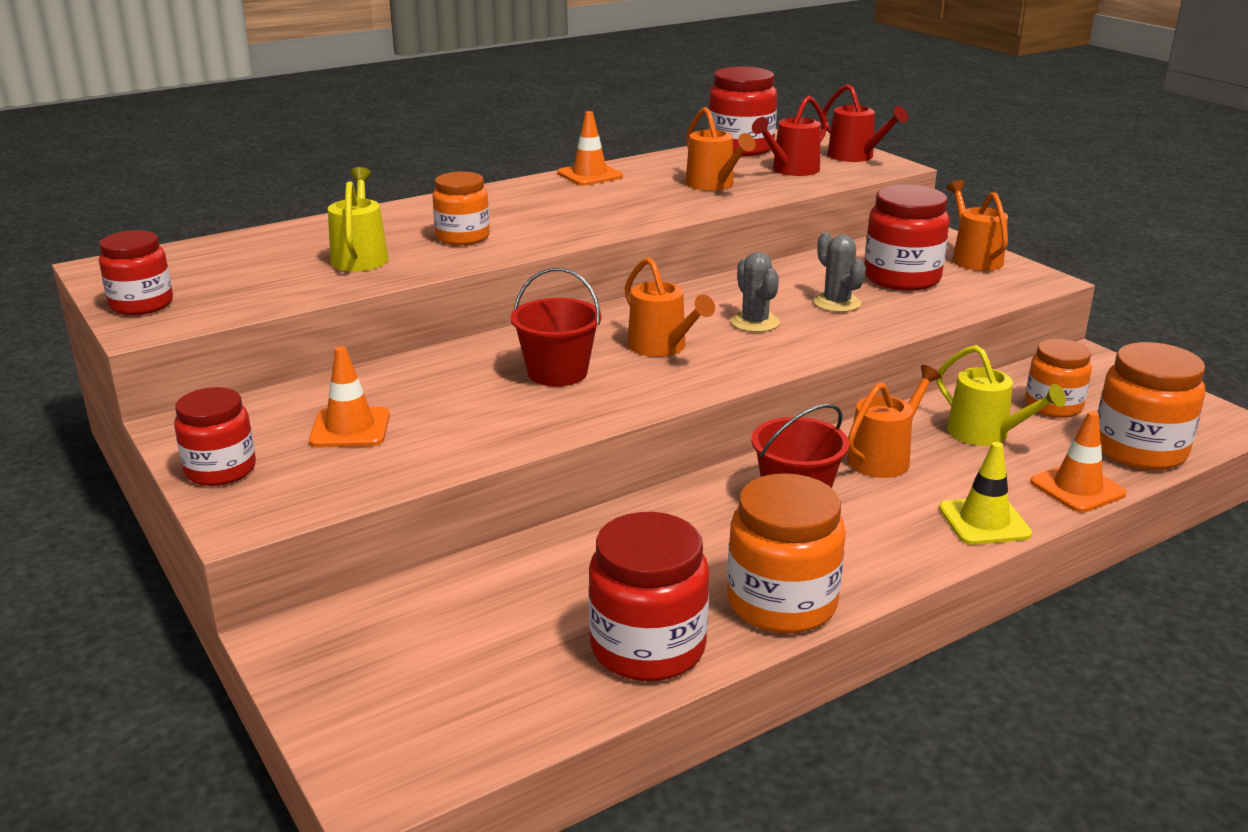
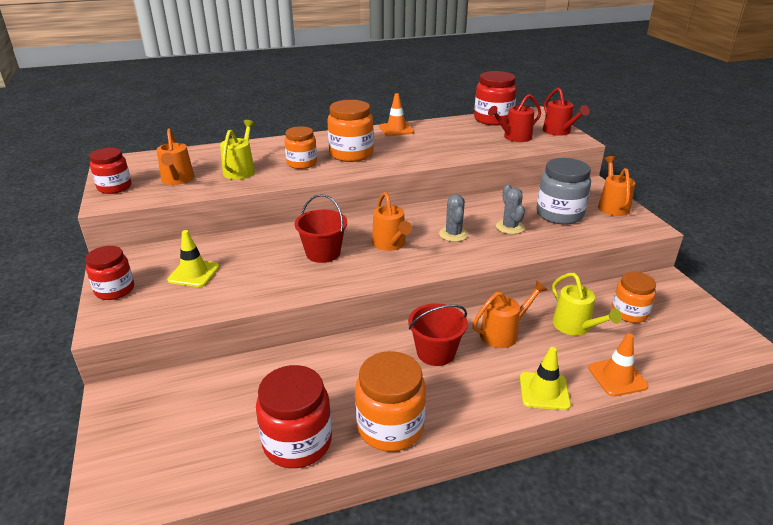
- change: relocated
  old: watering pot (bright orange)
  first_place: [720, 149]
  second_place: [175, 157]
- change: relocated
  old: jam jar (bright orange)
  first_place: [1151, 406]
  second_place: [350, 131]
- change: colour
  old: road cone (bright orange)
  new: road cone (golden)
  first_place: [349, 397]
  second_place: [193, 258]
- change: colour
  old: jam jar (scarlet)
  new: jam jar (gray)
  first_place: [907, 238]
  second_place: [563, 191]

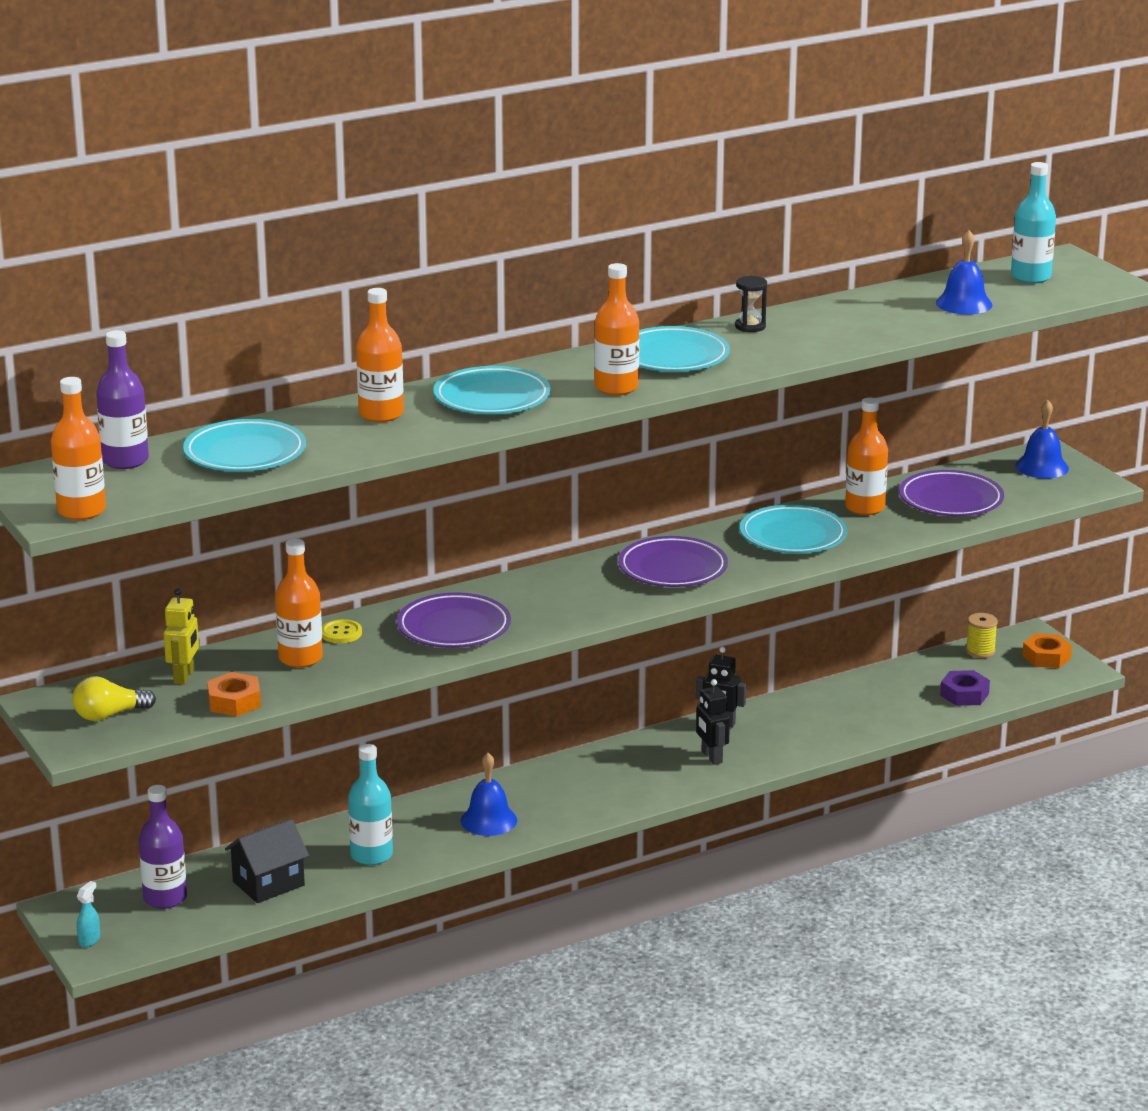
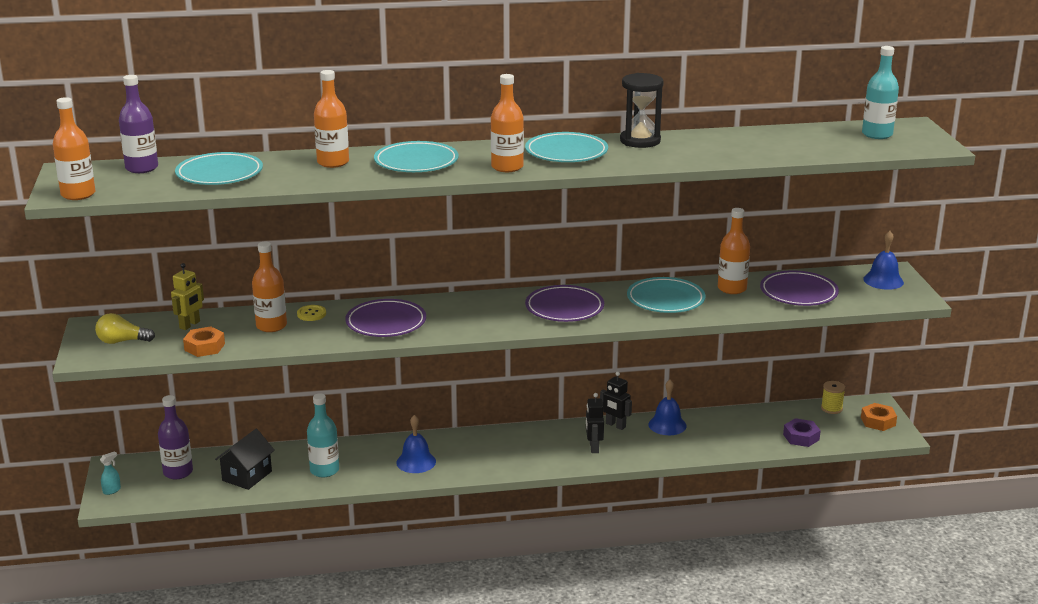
- change: relocated
  old: bell (blue)
  first_place: [964, 272]
  second_place: [667, 407]
- change: spun
  old: toy house (ebony)
  first_place: [267, 861]
  second_place: [245, 459]
  degrees: -45
- change: size
  old: sand timer (ebony)
  first_place: [751, 304]
  second_place: [642, 110]
  factor: 1.8

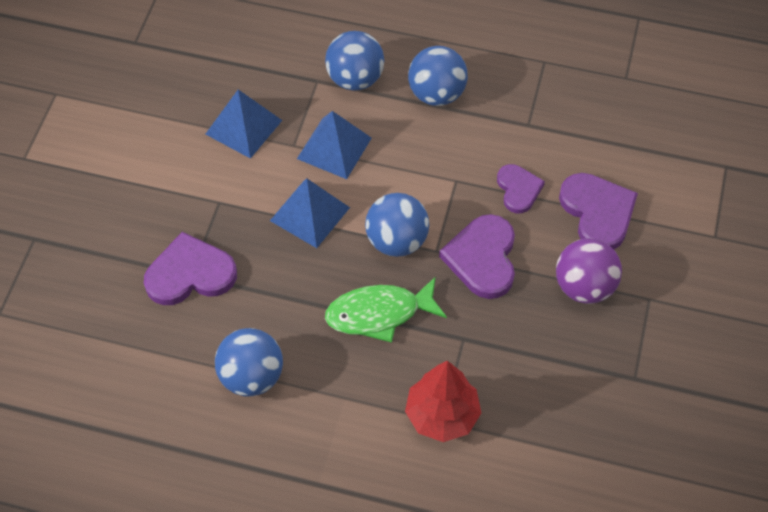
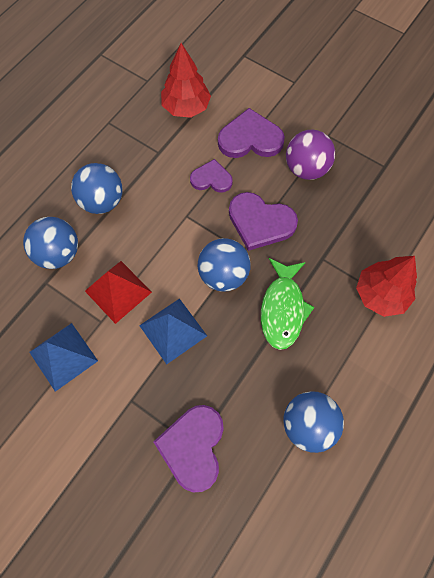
- change: appeared
  new: fir tree (scarlet)
  second_place: [186, 80]
- change: colour
  old: solid pyramid (blue)
  new: solid pyramid (scarlet)
  first_place: [334, 145]
  second_place: [118, 292]

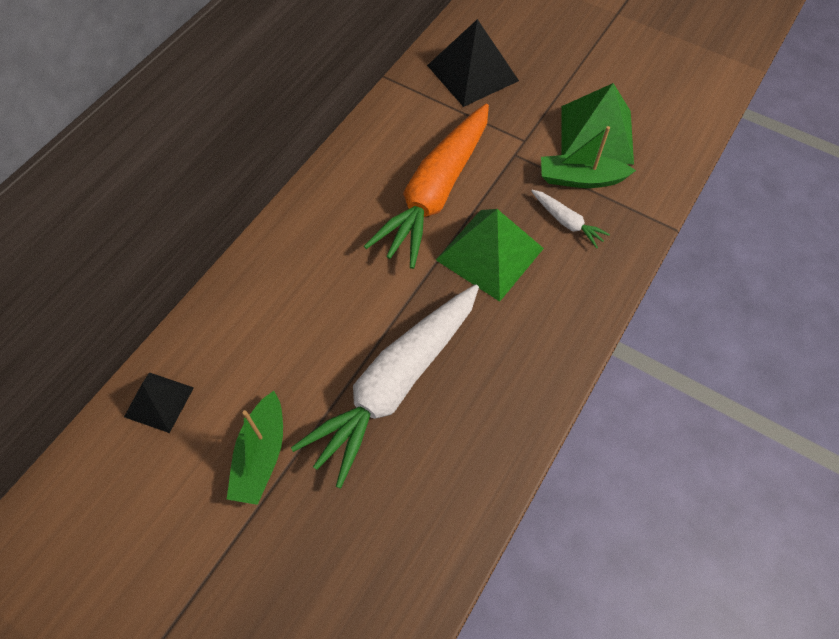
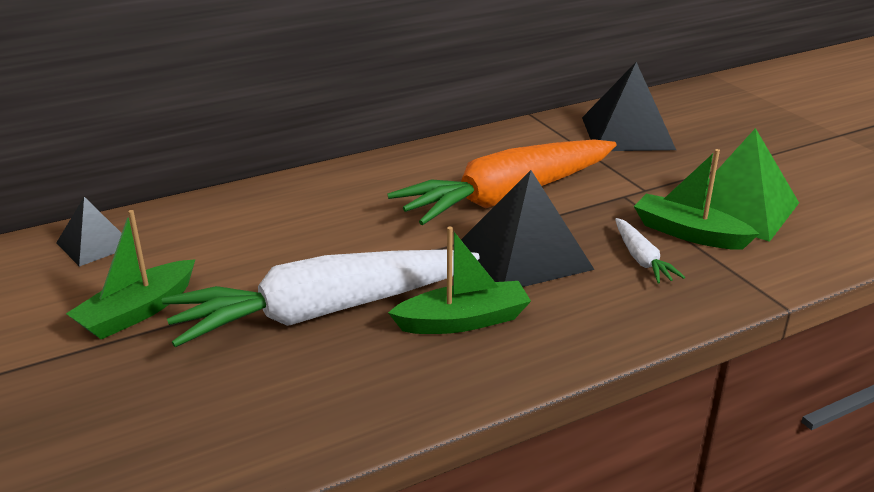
- change: appeared
  new: toy boat (green)
  second_place: [459, 280]
- change: colour
  old: solid pyramid (green)
  new: solid pyramid (ebony)
  first_place: [490, 255]
  second_place: [528, 228]

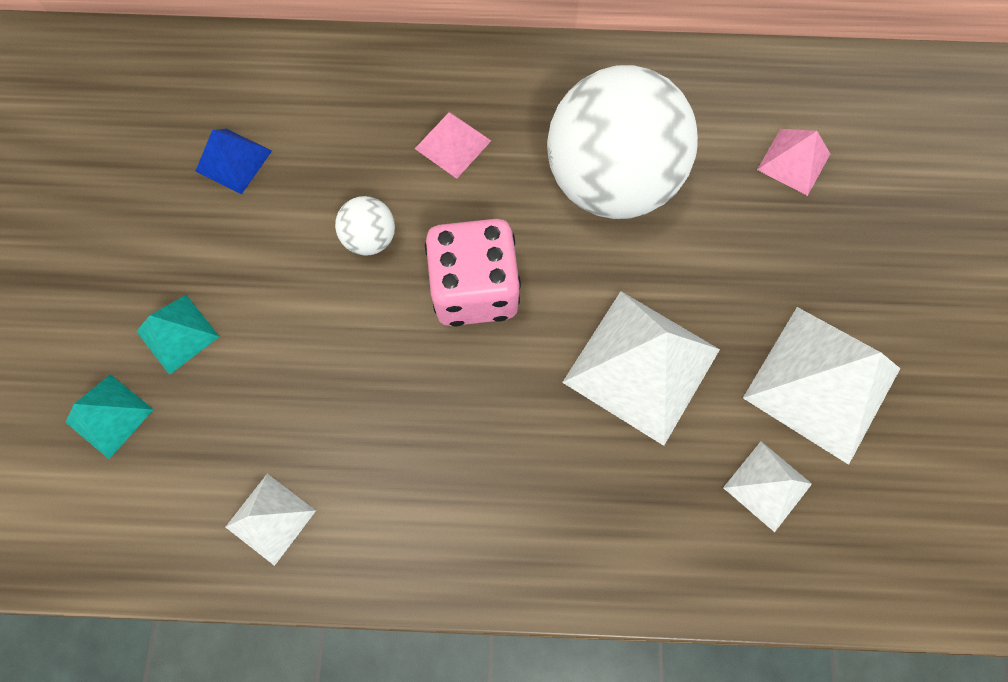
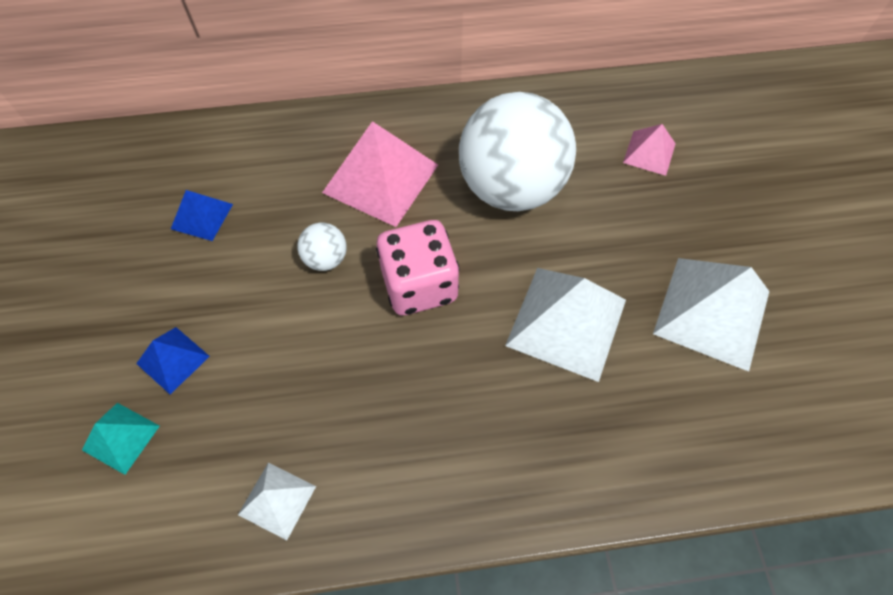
- change: missing
  old: solid pyramid (pure white)
  first_place: [767, 486]
- change: colour
  old: solid pyramid (teal)
  new: solid pyramid (blue)
  first_place: [178, 335]
  second_place: [173, 360]
- change: size
  old: solid pyramid (pink)
  first_place: [453, 145]
  second_place: [380, 174]
  factor: 1.91

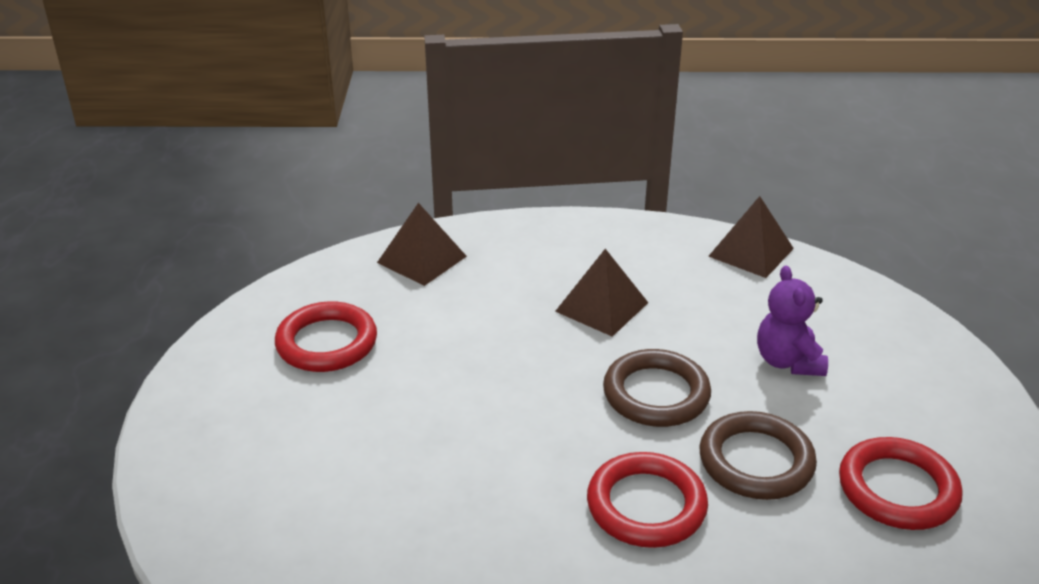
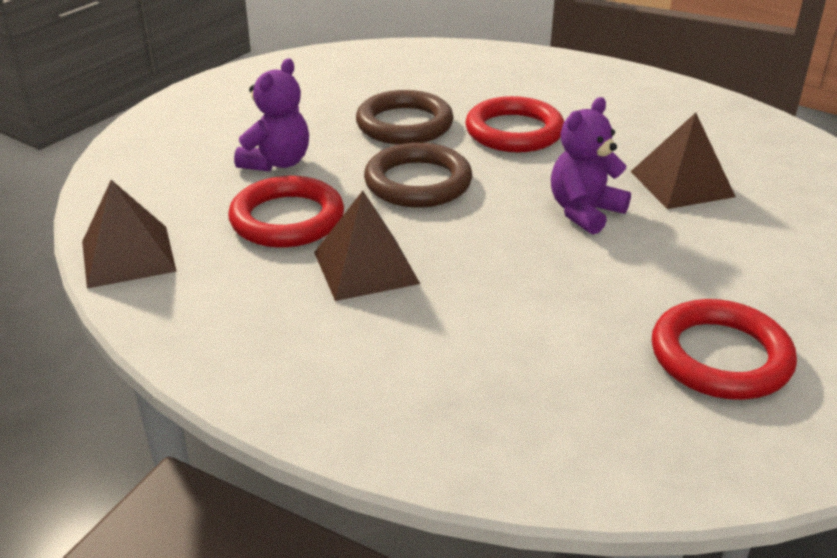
- change: appeared
  new: stuffed bear (royal purple)
  second_place: [591, 166]
- change: relocated
  old: solid pyramid (brown)
  first_place: [422, 244]
  second_place: [683, 161]
- change: relocated
  old: hoop (scarlet)
  first_place: [901, 483]
  second_place: [286, 212]

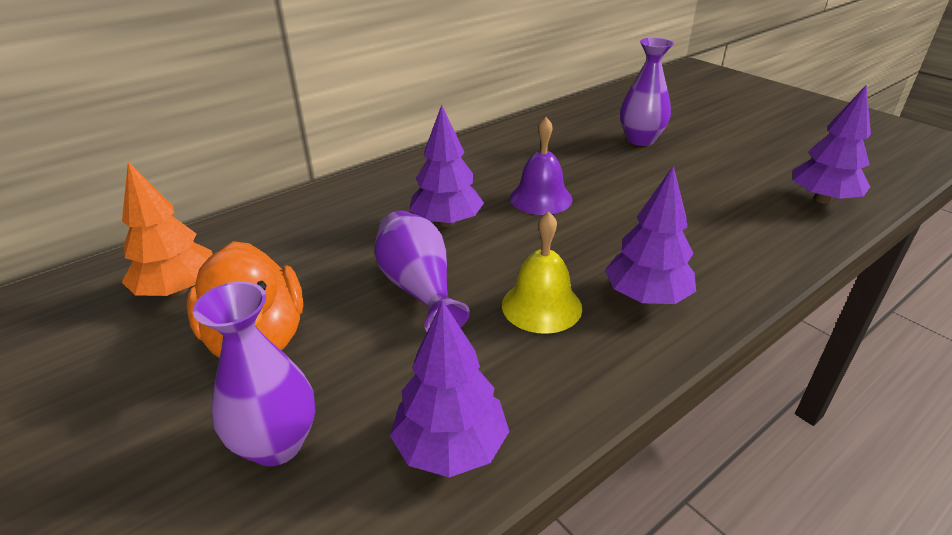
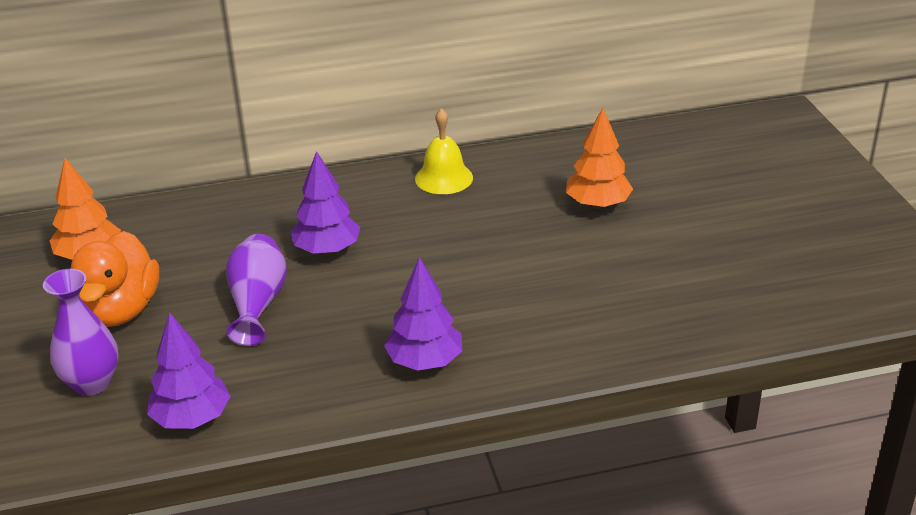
- change: missing
  old: bell (royal purple)
  first_place: [541, 166]
- change: missing
  old: fir tree (royal purple)
  first_place: [831, 144]
- change: relocated
  old: bell (golden)
  first_place: [542, 272]
  second_place: [444, 151]
- change: exchanged
  old: flower vase (royal purple)
  new: fir tree (bright orange)
  first_place: [647, 92]
  second_place: [599, 158]

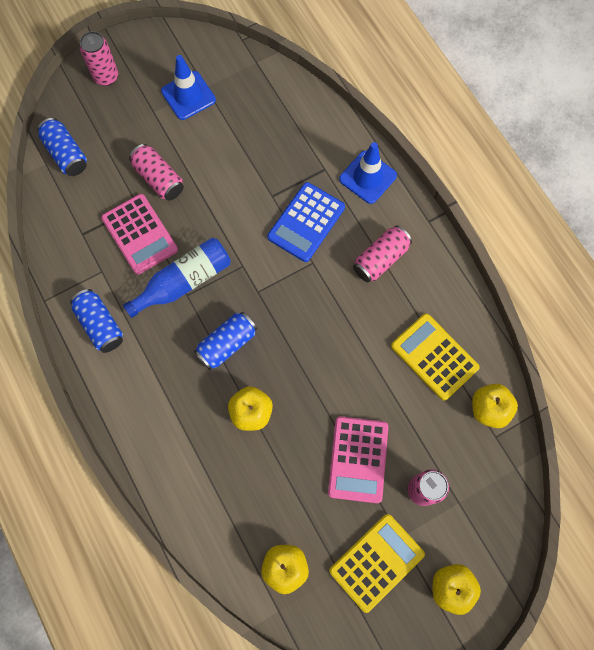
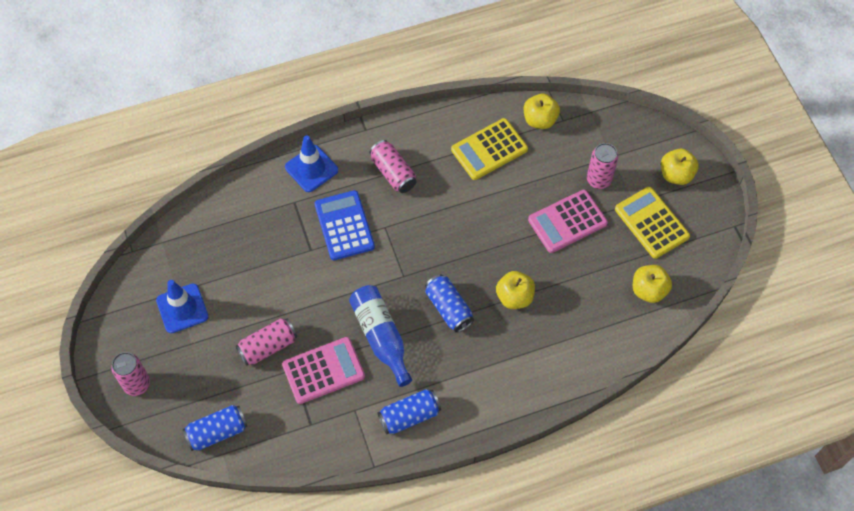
- change: spun
  old: pocket calculator (blue)
  first_place: [306, 222]
  second_place: [345, 225]
  degrees: -150
- change: spun
  old: pocket calculator (pink)
  first_place: [358, 459]
  second_place: [568, 221]
  degrees: 135

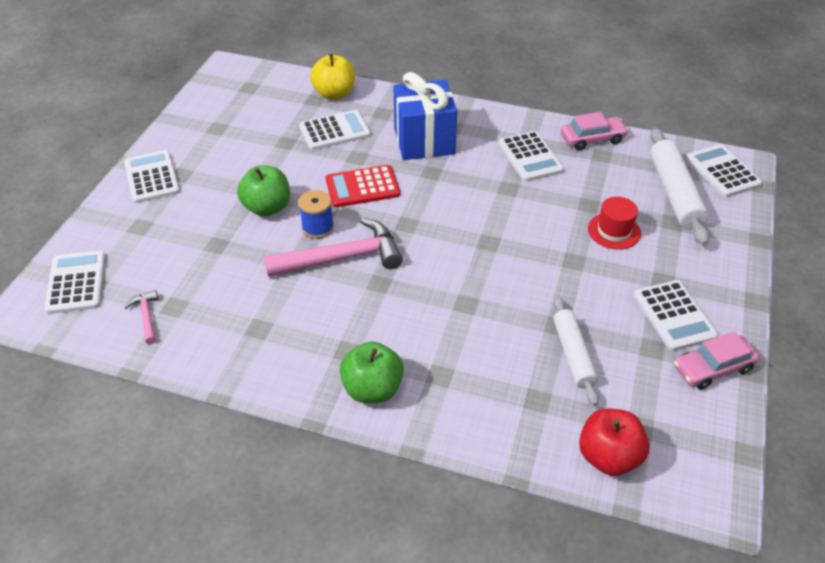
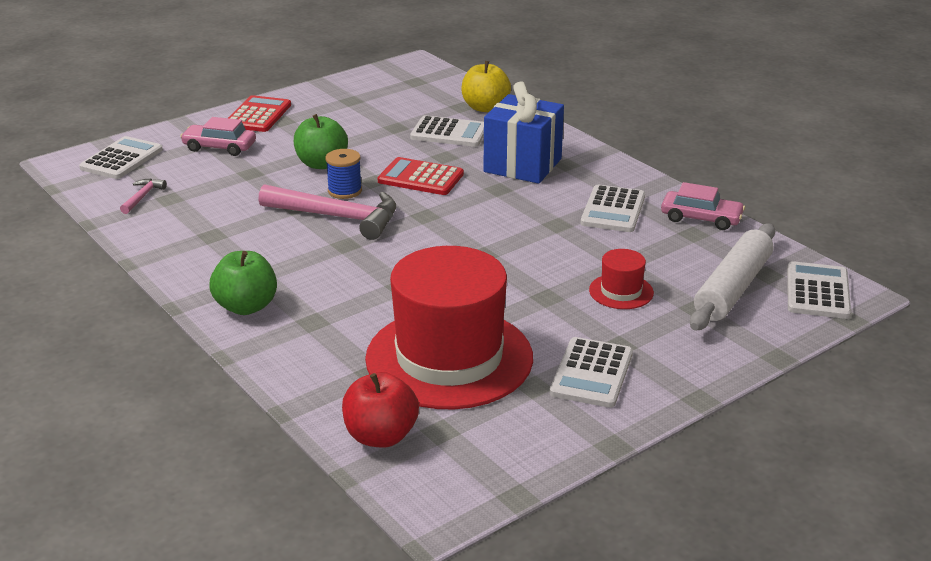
- change: relocated
  old: toy car (pink)
  first_place: [717, 360]
  second_place: [218, 136]
- change: exchanged
  old: rolling pin (pure white)
  new: tall hat (scarlet)
  first_place: [576, 351]
  second_place: [449, 327]
- change: colour
  old: pocket calculator (pure white)
  new: pocket calculator (scarlet)
  first_place: [152, 176]
  second_place: [259, 113]

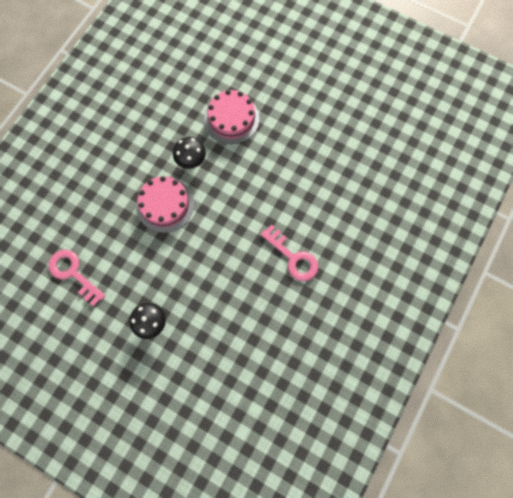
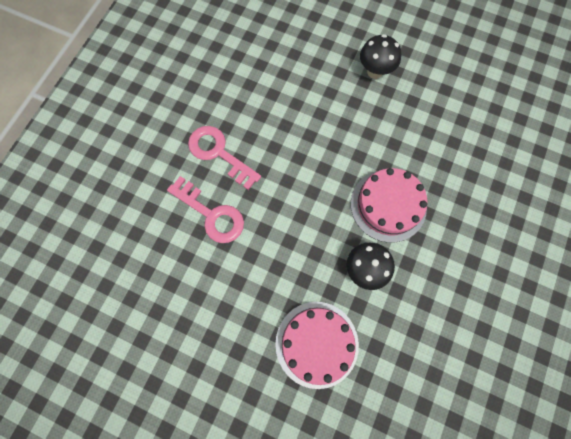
- change: relocated
  old: door key (pink)
  first_place: [77, 278]
  second_place: [205, 209]

